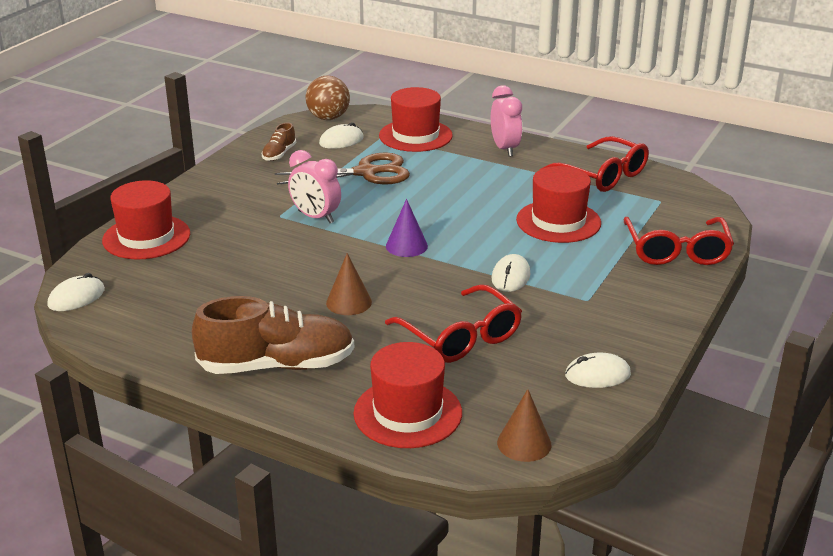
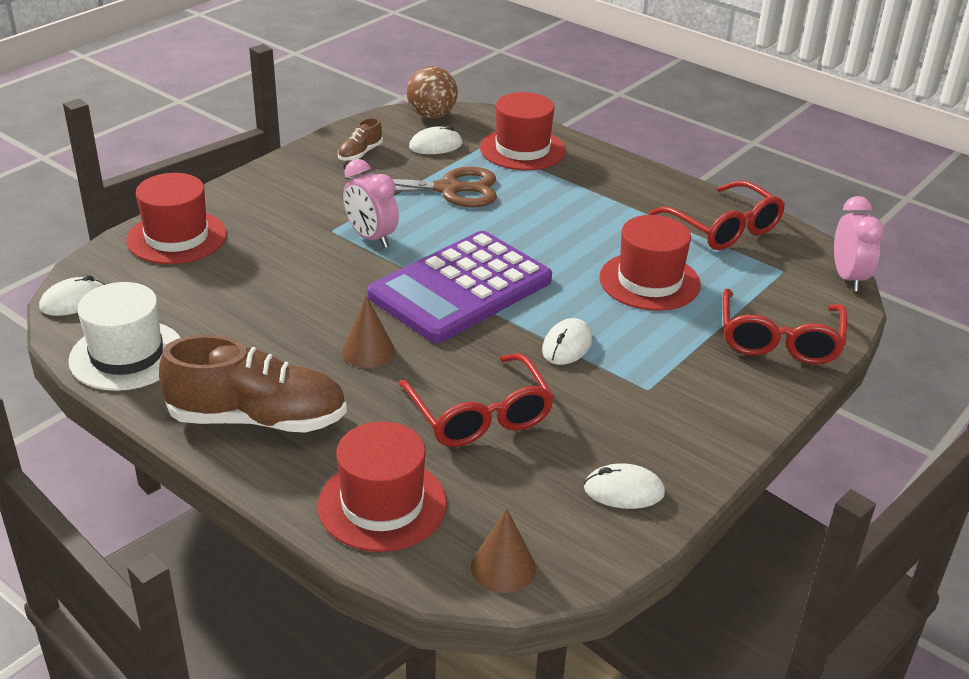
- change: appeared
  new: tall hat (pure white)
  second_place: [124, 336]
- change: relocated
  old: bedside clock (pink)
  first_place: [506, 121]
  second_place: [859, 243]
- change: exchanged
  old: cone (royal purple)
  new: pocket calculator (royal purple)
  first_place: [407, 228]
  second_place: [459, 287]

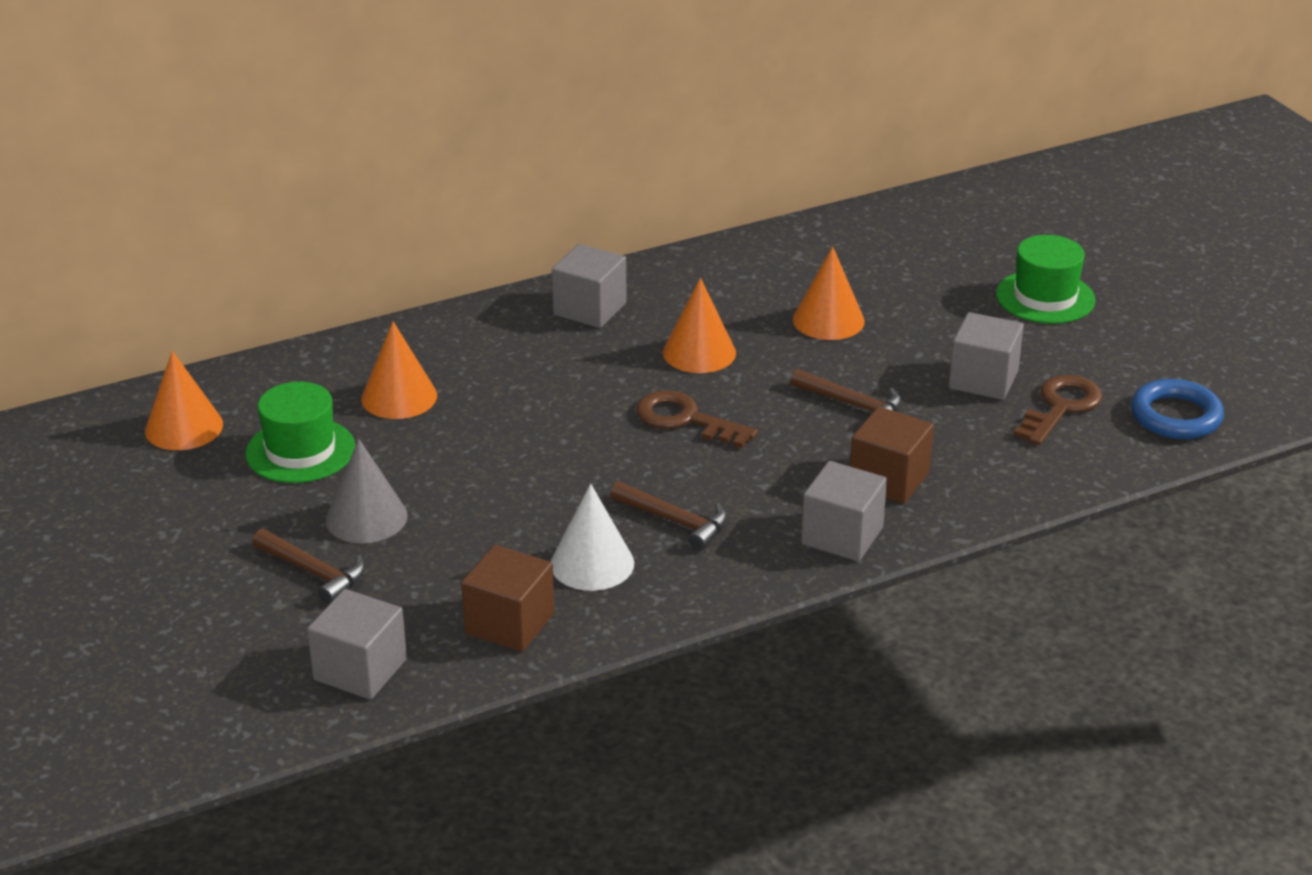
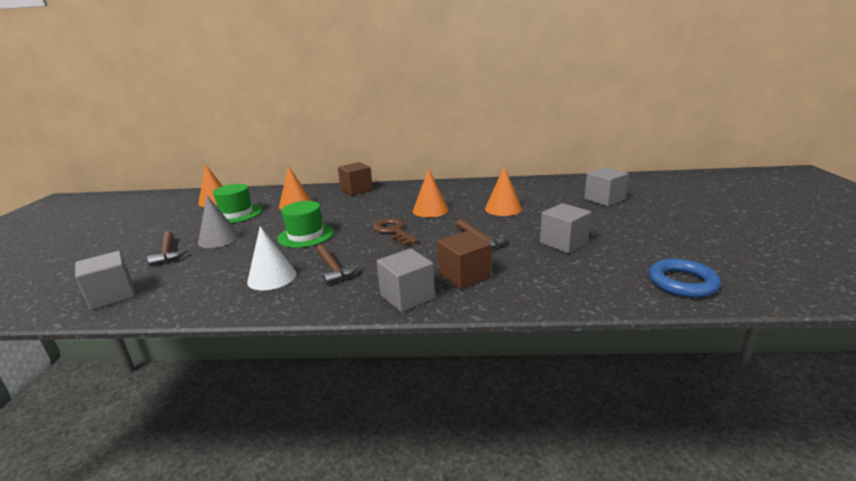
- change: missing
  old: door key (brown)
  first_place: [1058, 410]
- change: relocated
  old: block (brown)
  first_place: [507, 598]
  second_place: [355, 179]
- change: relocated
  old: block (gray)
  first_place: [589, 286]
  second_place: [606, 186]
- change: relocated
  old: tall hat (green)
  first_place: [1045, 279]
  second_place: [305, 224]

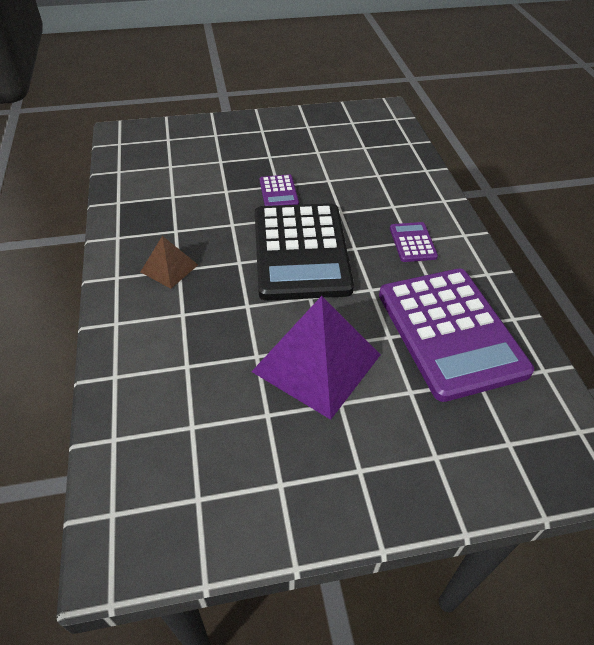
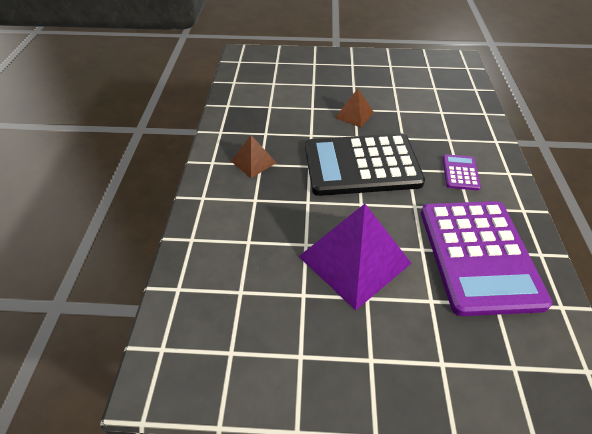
- change: exchanged
  old: pocket calculator (royal purple)
  new: solid pyramid (brown)
  first_place: [279, 190]
  second_place: [354, 108]
- change: spun
  old: pocket calculator (ebony)
  first_place: [304, 252]
  second_place: [365, 165]
  degrees: 75

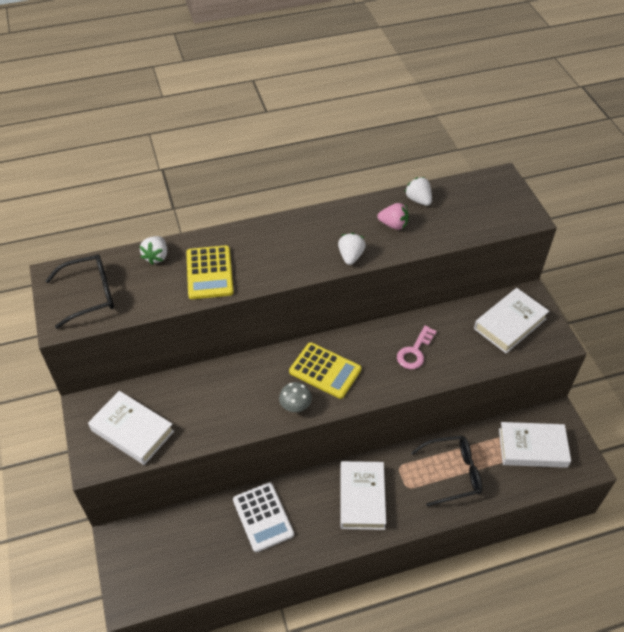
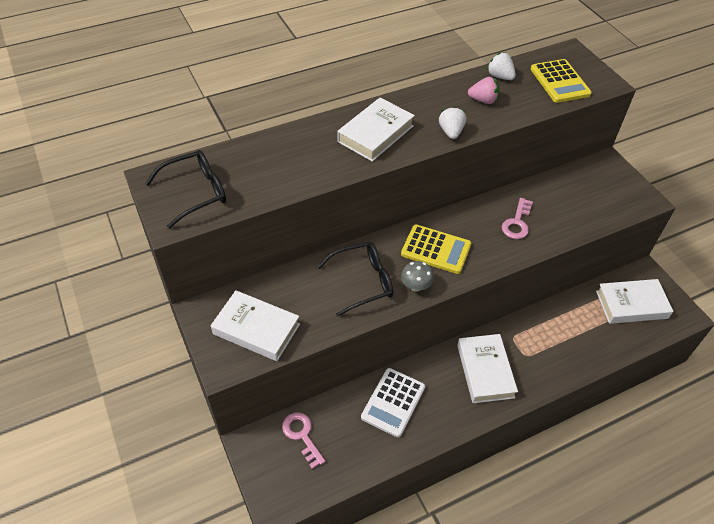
- change: missing
  old: strawberry (pure white)
  first_place: [153, 250]
- change: appeared
  new: door key (pink)
  second_place: [303, 440]
- change: relocated
  old: pocket calculator (golden)
  first_place: [210, 272]
  second_place: [561, 81]
- change: relocated
  old: spectacles (ebony)
  first_place: [446, 471]
  second_place: [355, 279]
- change: relocated
  old: hardcover (pure white)
  first_place: [511, 320]
  second_place: [376, 129]
- change: spun
  old: pocket calculator (pure white)
  first_place: [263, 517]
  second_place: [393, 402]
  degrees: 60

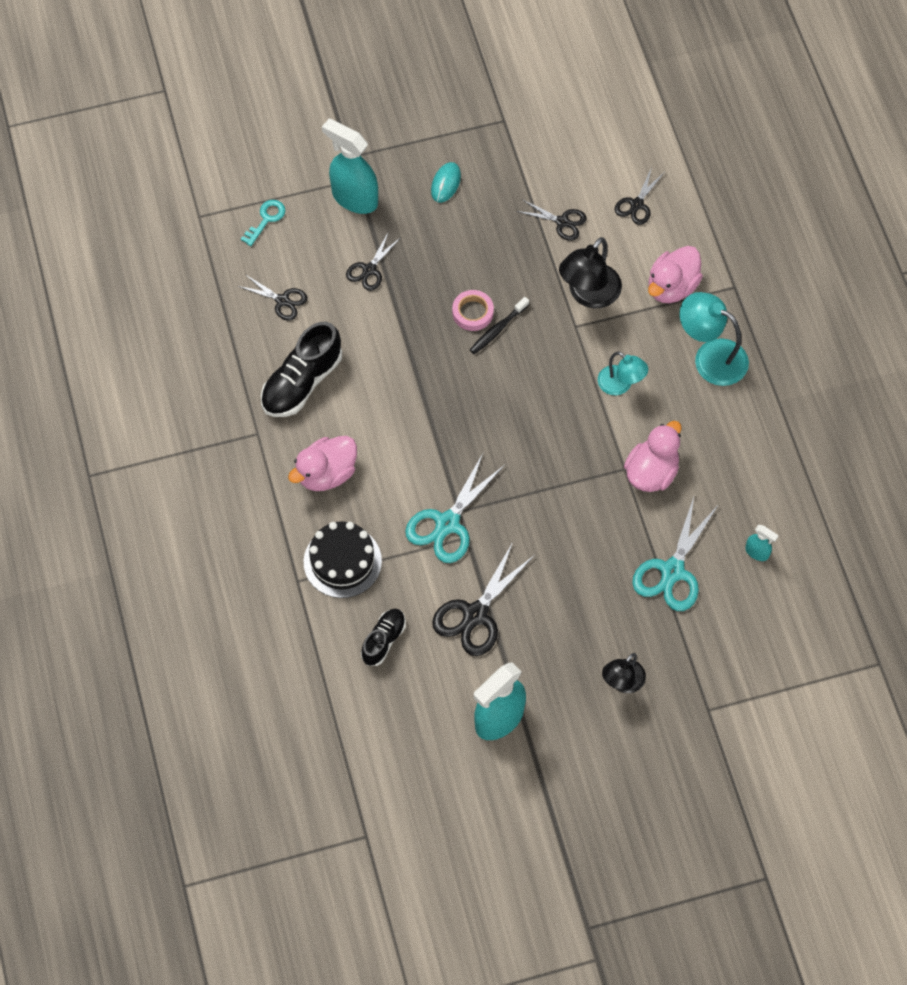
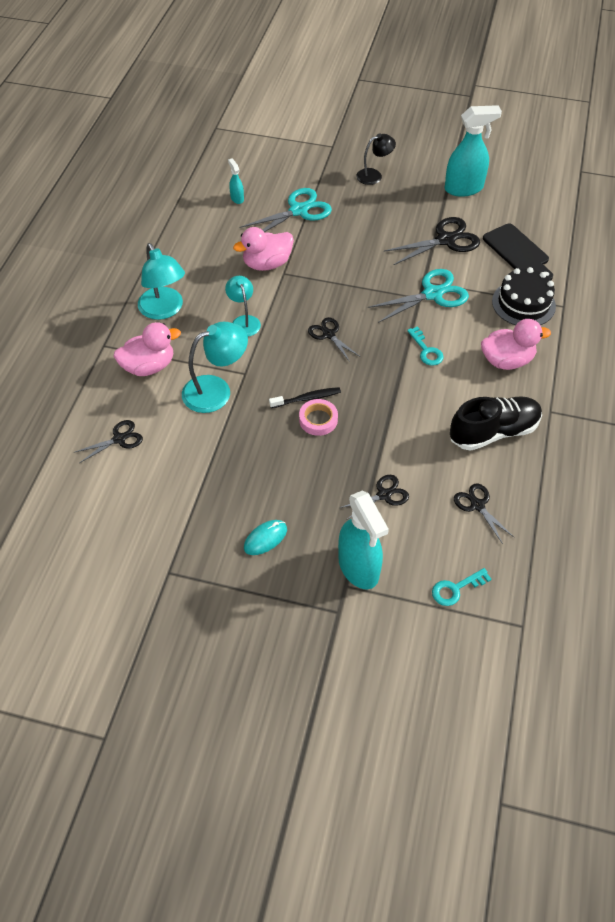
- change: appeared
  new: door key (teal)
  second_place: [425, 345]
- change: relocated
  old: shears (ebony)
  first_place: [551, 220]
  second_place: [334, 339]
- change: exchanged
  old: sneaker (ebony)
  new: cutting board (ebony)
  first_place: [383, 637]
  second_place: [518, 252]
- change: colour
  old: desk lamp (ebony)
  new: desk lamp (teal)
  first_place: [590, 272]
  second_place: [215, 367]

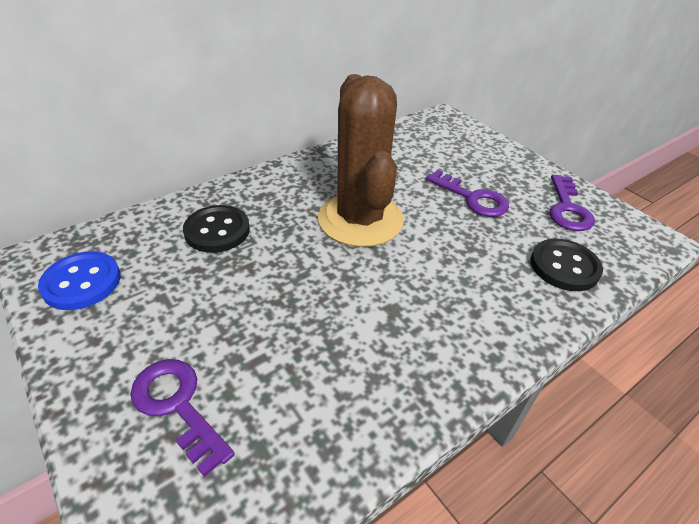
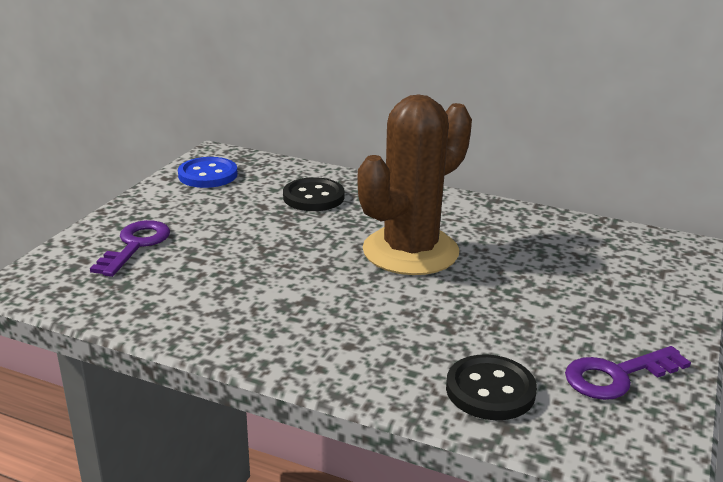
- change: missing
  old: door key (royal purple)
  first_place: [467, 193]

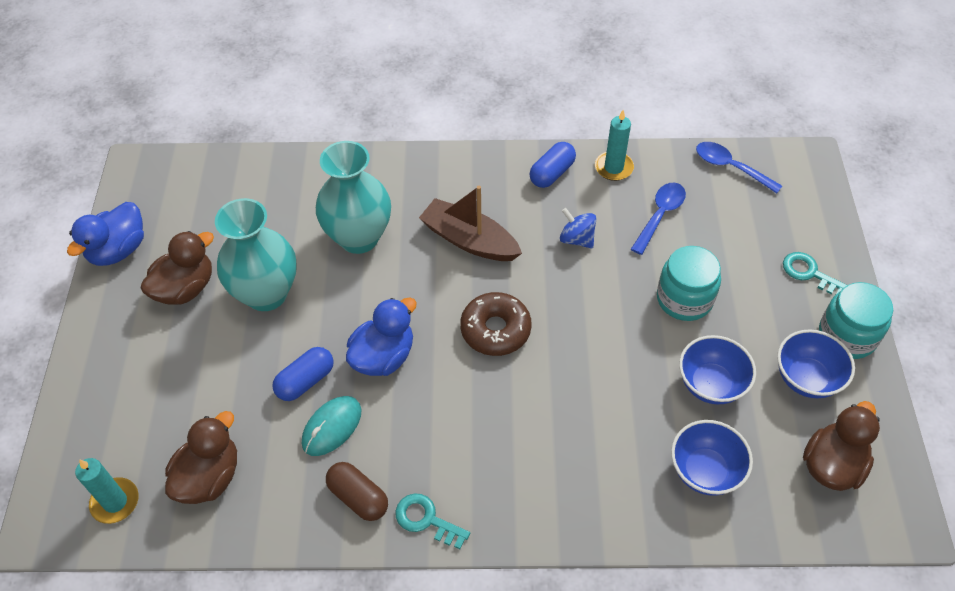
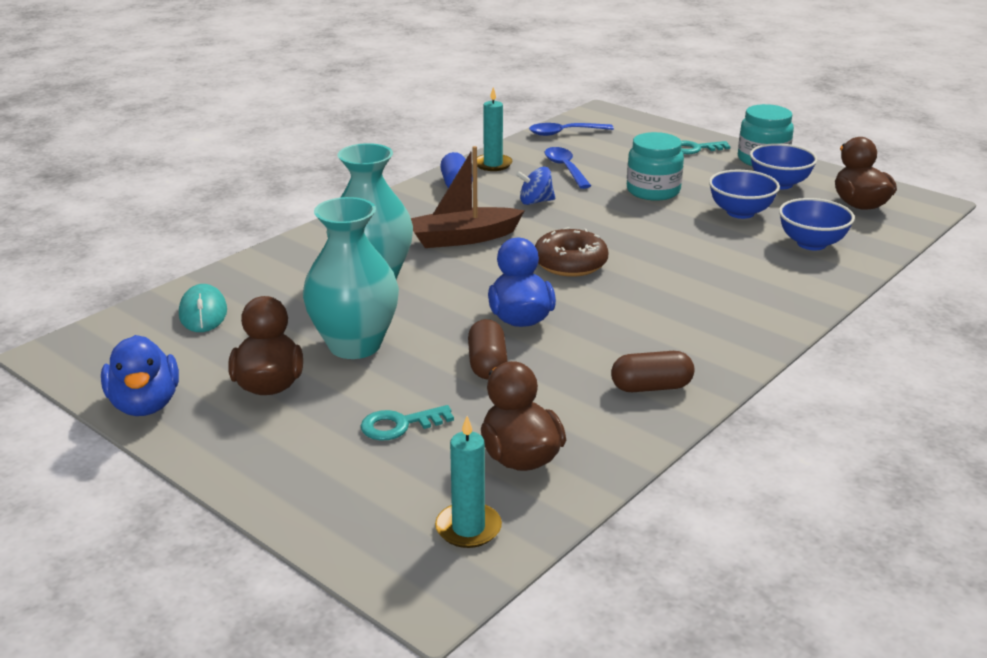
- change: relocated
  old: PC mouse (teal)
  first_place: [332, 426]
  second_place: [203, 308]
- change: relocated
  old: door key (teal)
  first_place: [432, 521]
  second_place: [407, 423]
- change: colour
  old: pill (blue)
  new: pill (brown)
  first_place: [303, 374]
  second_place: [488, 349]

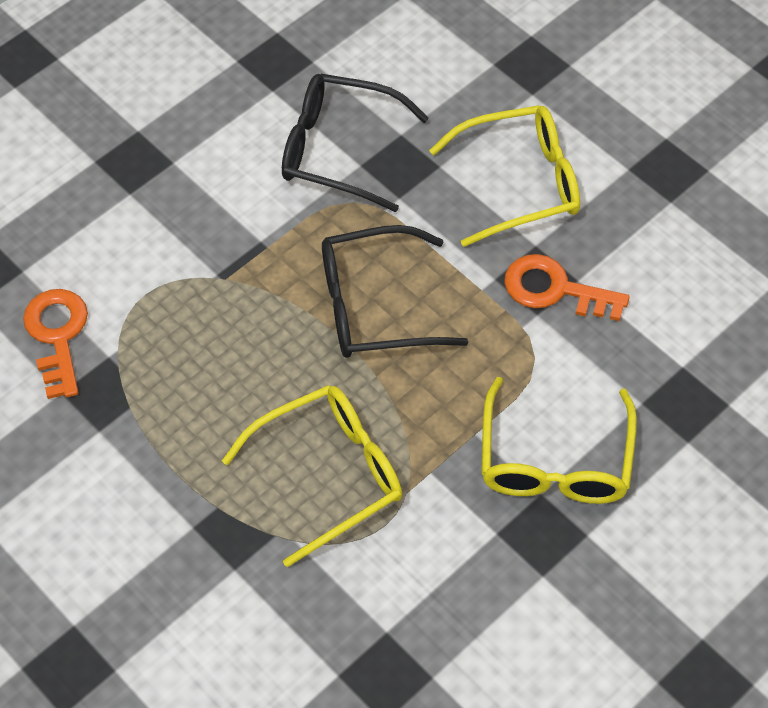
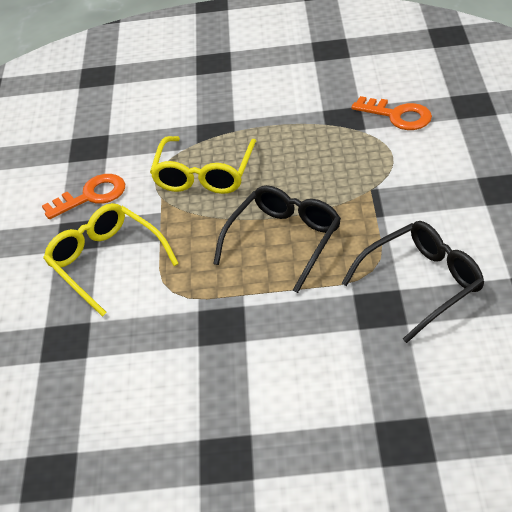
- change: missing
  old: spectacles (golden)
  first_place: [504, 176]
- change: relocated
  old: door key (bright orange)
  first_place: [567, 287]
  second_place: [83, 196]

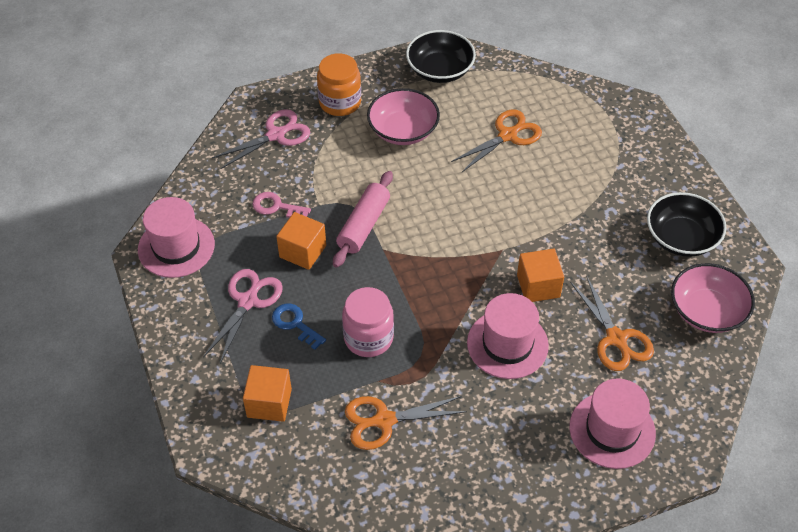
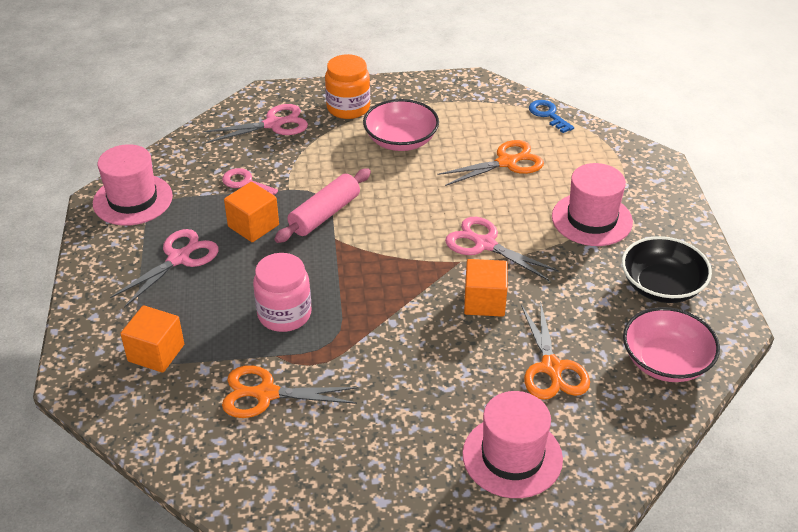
- change: missing
  old: serving bowl (ebony)
  first_place: [441, 56]
- change: appeared
  new: shears (pink)
  second_place: [502, 249]
- change: relocated
  old: door key (blue)
  first_place: [299, 326]
  second_place: [551, 116]
- change: relocated
  old: tall hat (pink)
  first_place: [508, 336]
  second_place: [592, 204]

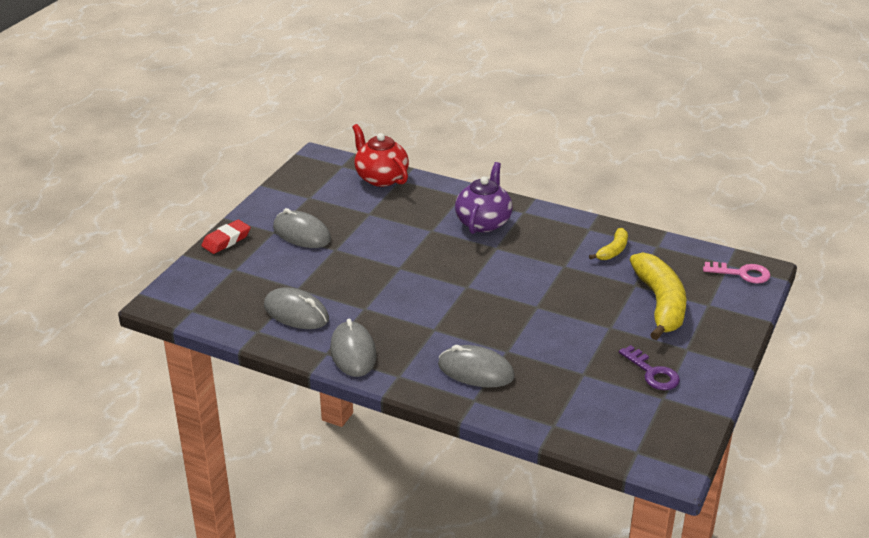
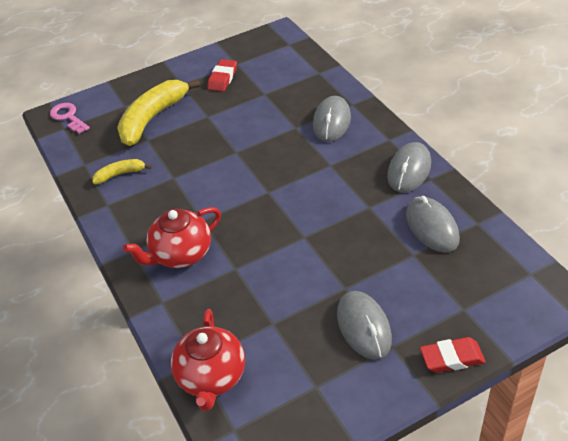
- change: exchanged
  old: door key (royal purple)
  new: pencil eraser (scarlet)
  first_place: [649, 367]
  second_place: [222, 75]
- change: colour
  old: china teapot (royal purple)
  new: china teapot (scarlet)
  first_place: [483, 198]
  second_place: [172, 237]
- change: spun
  old: PC mouse (gray)
  first_place: [476, 366]
  second_place: [332, 119]
  degrees: 45

